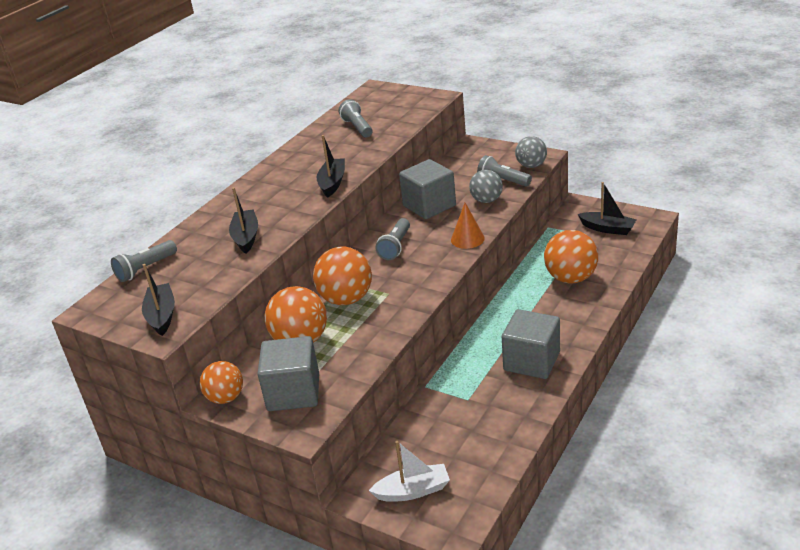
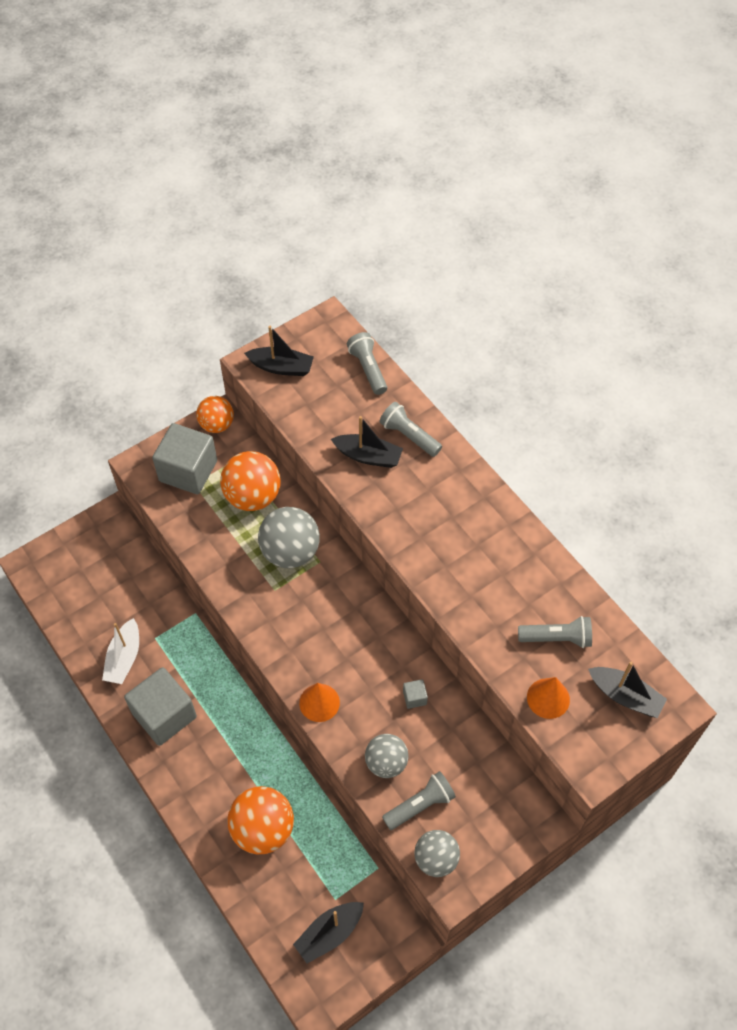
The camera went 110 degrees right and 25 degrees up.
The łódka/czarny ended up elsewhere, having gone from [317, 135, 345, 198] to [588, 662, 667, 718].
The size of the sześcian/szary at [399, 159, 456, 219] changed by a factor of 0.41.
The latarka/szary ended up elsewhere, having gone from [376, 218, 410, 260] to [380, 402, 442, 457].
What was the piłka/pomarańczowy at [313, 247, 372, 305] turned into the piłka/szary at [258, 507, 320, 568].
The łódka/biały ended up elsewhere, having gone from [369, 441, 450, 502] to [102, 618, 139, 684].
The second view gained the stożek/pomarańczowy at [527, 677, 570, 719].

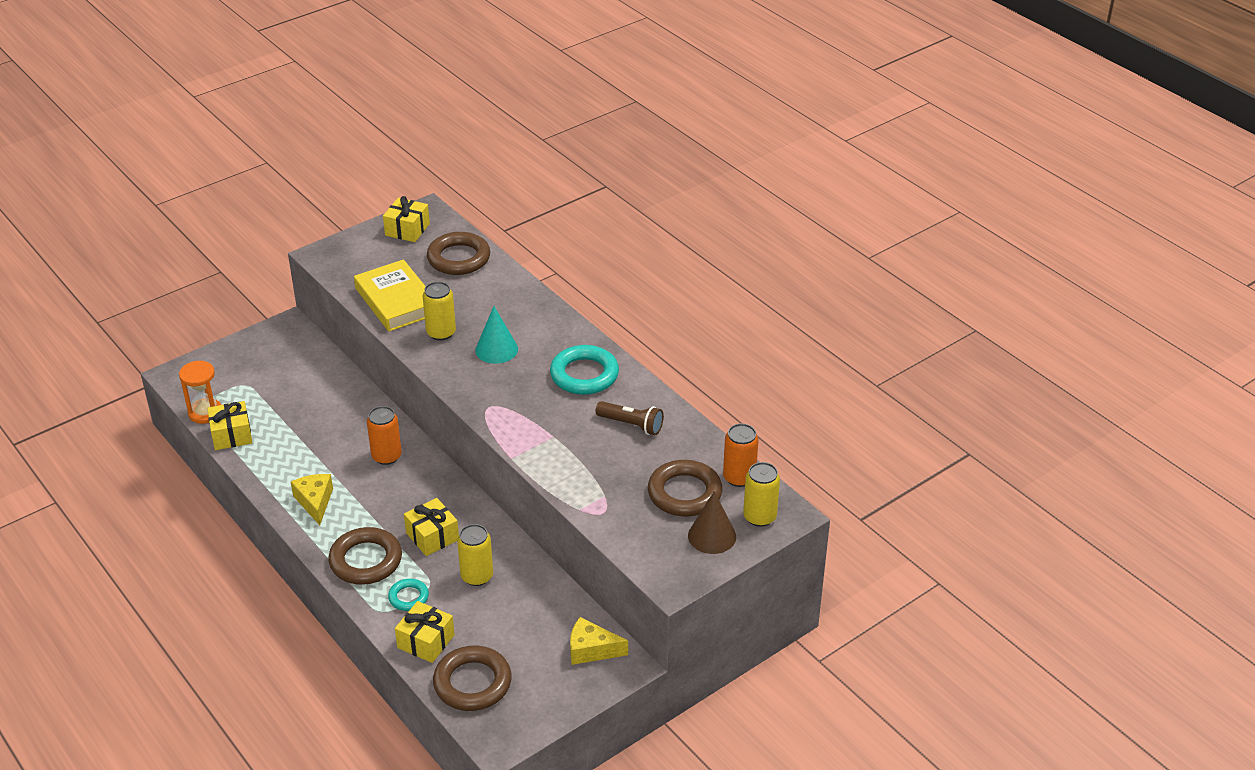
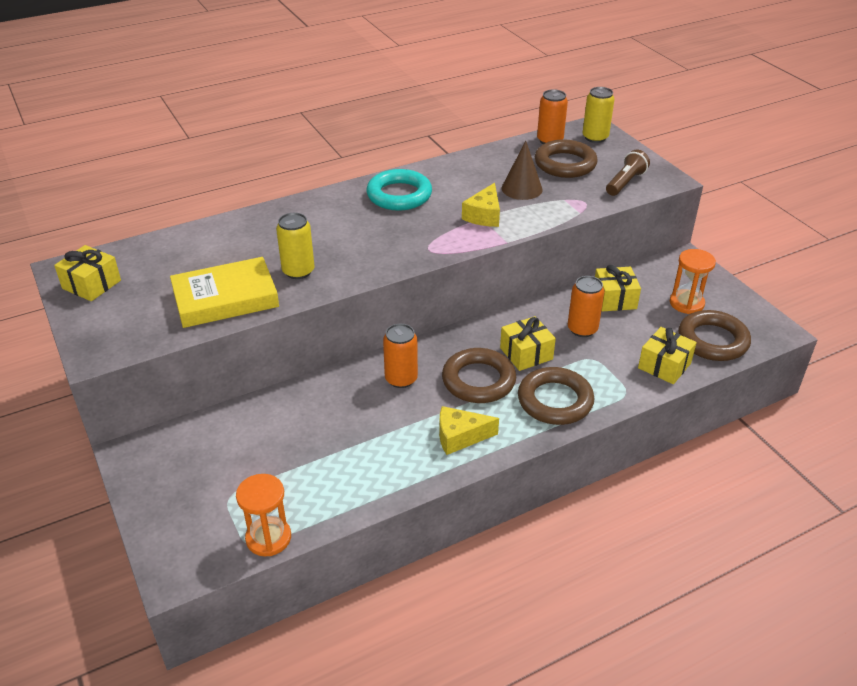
The camera went 80 degrees left and 0 degrees up.
The pierścień/brązowy ended up elsewhere, having gone from [427, 232, 490, 275] to [442, 348, 516, 403].
The second view lost the stożek/turkusowy at [475, 306, 518, 364].
The prezent/żółty ended up elsewhere, having gone from [207, 401, 252, 450] to [595, 265, 641, 311].
The latarka/brązowy ended up elsewhere, having gone from [596, 401, 664, 435] to [606, 150, 650, 196].
The stożek/brązowy ended up elsewhere, having gone from [688, 491, 736, 554] to [502, 141, 543, 200].
What was the puszka/żółty at [457, 524, 493, 586] turned into the puszka/pomarańczowy at [568, 276, 604, 337].
The second view lost the pierścień/turkusowy at [388, 579, 429, 611].
The ser/żółty ended up elsewhere, having gone from [570, 617, 628, 665] to [462, 183, 500, 227].
The second view gained the klepsydra/pomarańczowy at [670, 249, 716, 314].

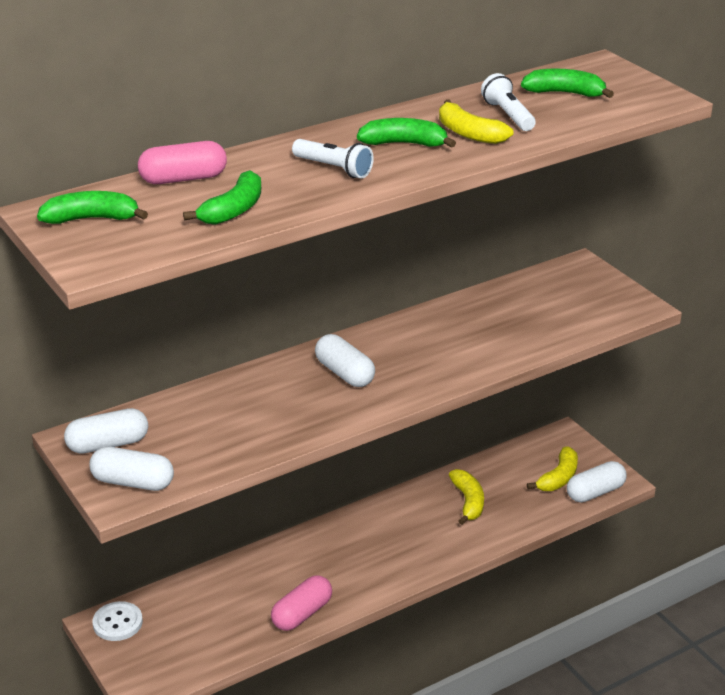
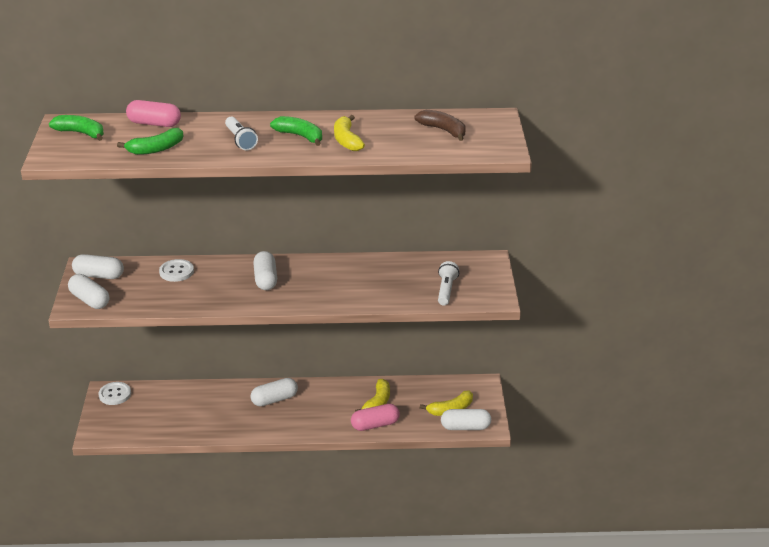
The camera went 30 degrees right and 0 degrees up.
What was the banan/zielony at [521, 69, 614, 98] turned into the banan/brązowy at [414, 110, 466, 141].
The latarka/biały ended up elsewhere, having gone from [481, 73, 536, 131] to [438, 261, 459, 305].
The kapsułka/różowy ended up elsewhere, having gone from [271, 575, 332, 631] to [351, 404, 400, 431].
The second view gained the guzik/biały at [159, 259, 194, 282].
The second view gained the kapsułka/biały at [250, 378, 298, 407].

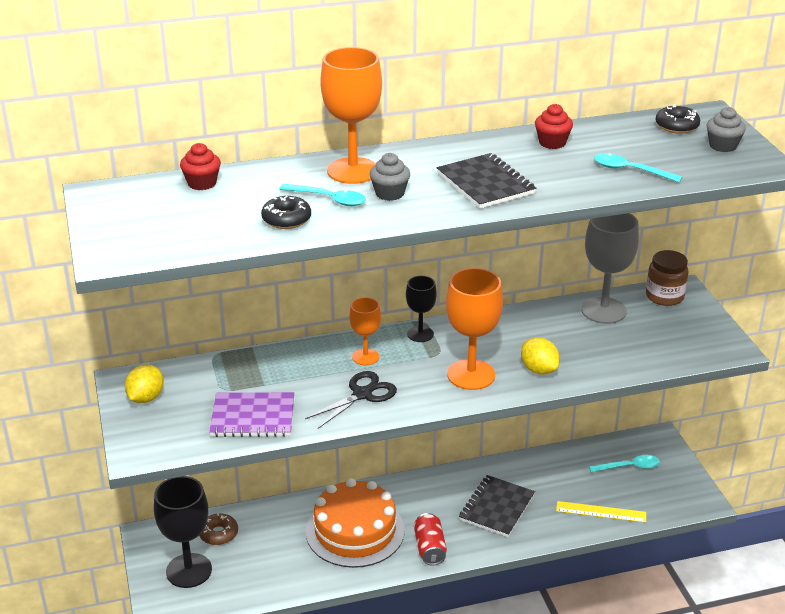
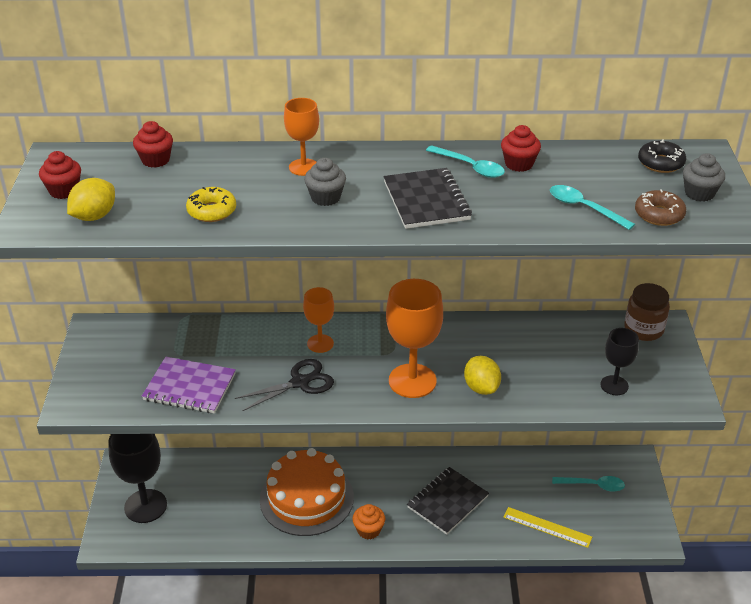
The camera went 15 degrees right and 5 degrees up.
The size of the kielich/pomarańczowy at [320, 47, 382, 184] changed by a factor of 0.58.
The łyżka/turkusowy ended up elsewhere, having gone from [279, 184, 366, 206] to [426, 145, 505, 178].
What was the donut/czarny at [261, 196, 311, 229] turned into the donut/żółty at [186, 187, 236, 222].
The second view lost the kielich/szary at [581, 213, 639, 324].
The kielich/czarny ended up elsewhere, having gone from [406, 276, 437, 342] to [600, 328, 639, 395].
The cytryna/żółty ended up elsewhere, having gone from [125, 364, 164, 403] to [67, 178, 115, 221].
The donut/brązowy ended up elsewhere, having gone from [199, 513, 238, 545] to [635, 189, 686, 226].
Where the puszka/czerwony stood at [414, 513, 447, 566], the muffinka/pomarańczowy came to stand at [352, 504, 385, 539].
The second view gained the muffinka/czerwony at [39, 151, 81, 199].

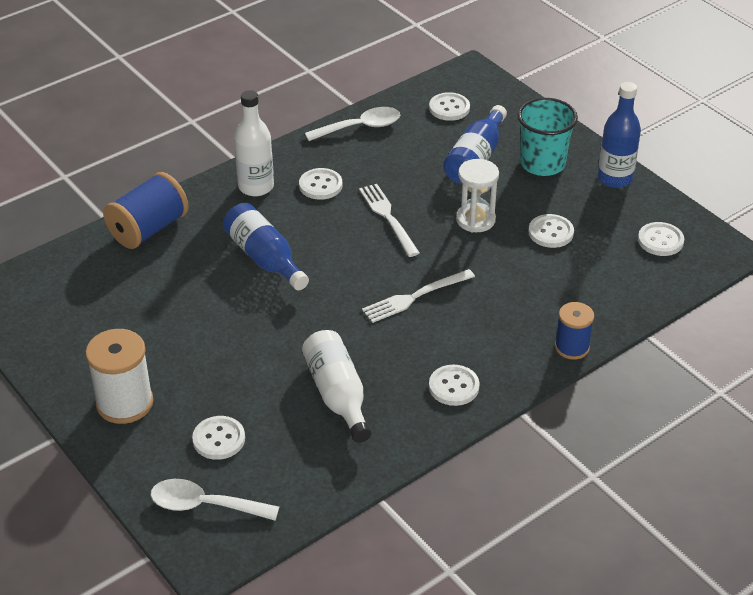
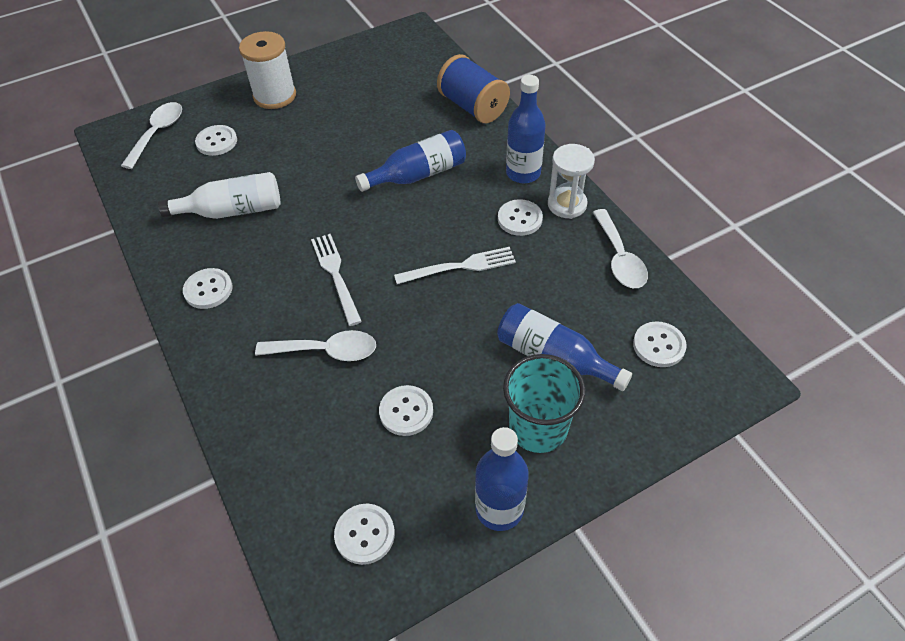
The camera went 100 degrees right and 10 degrees up.
What was the butelka/biały at [234, 90, 274, 196] turned into the butelka/niebieski at [506, 75, 546, 183].
The klepsydra/biały ended up elsewhere, having gone from [456, 159, 499, 232] to [548, 144, 595, 219].
The second view lost the szpulka/niebieski at [555, 302, 594, 360].
The second view gained the łyżka/biały at [255, 330, 376, 361].

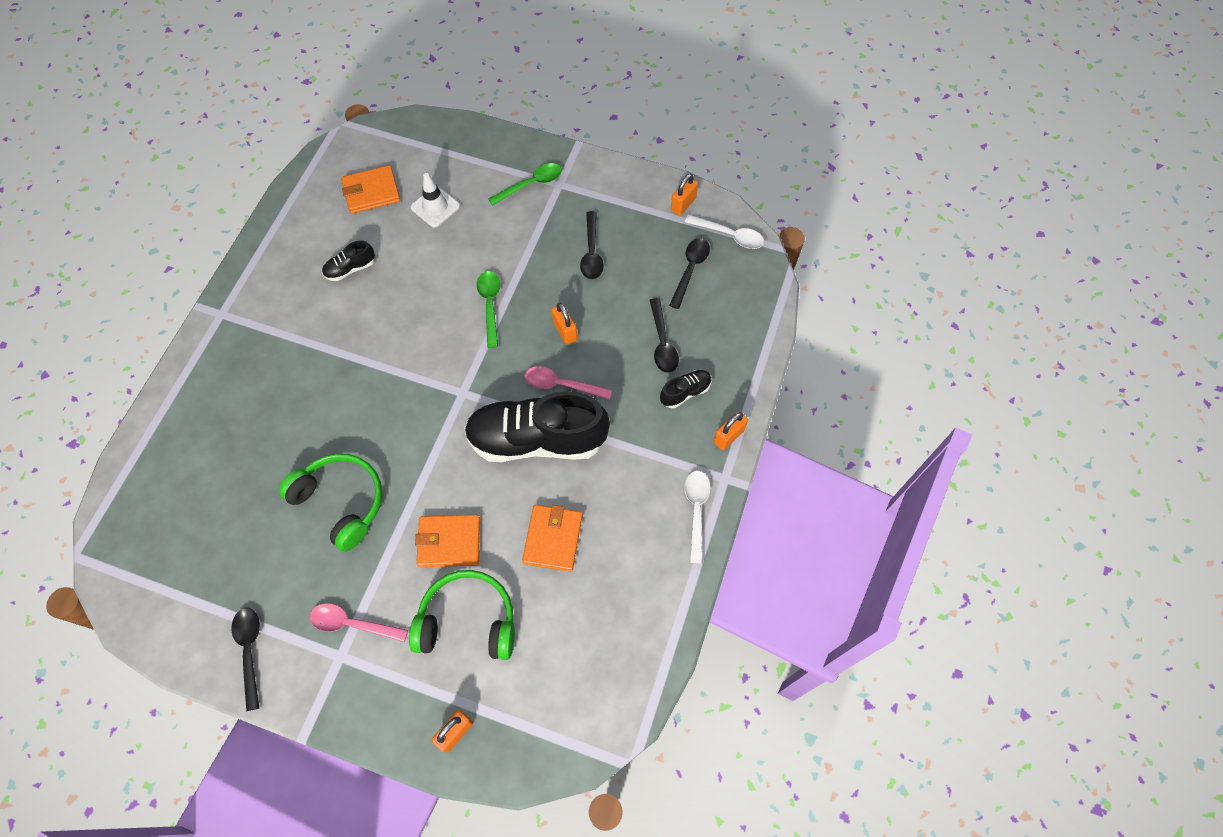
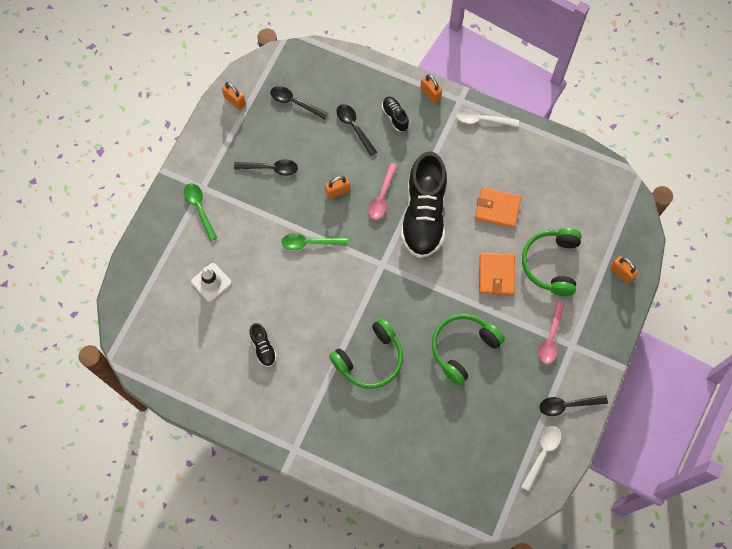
The camera went 85 degrees left and 5 degrees up.
The second view lost the portfel/pomarańczowy at [341, 165, 400, 214].
The łyżka/biały ended up elsewhere, having gone from [685, 215, 764, 249] to [521, 426, 561, 491].
The łyżka/czarny at [650, 298, 679, 373] ended up facing another way, 120 degrees counterclockwise from before.
The second view gained the słuchawki/zielony at [329, 318, 403, 389].

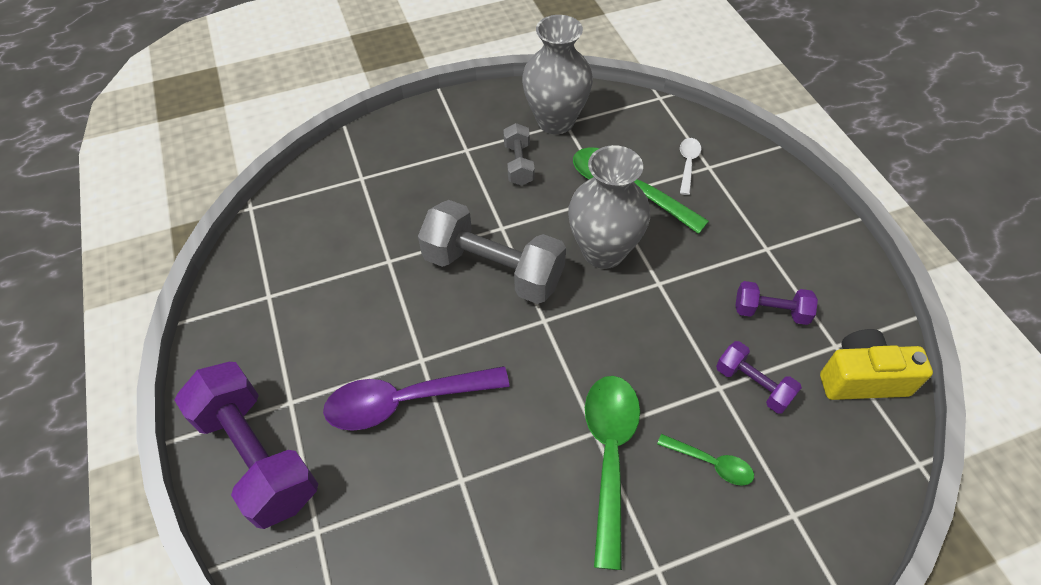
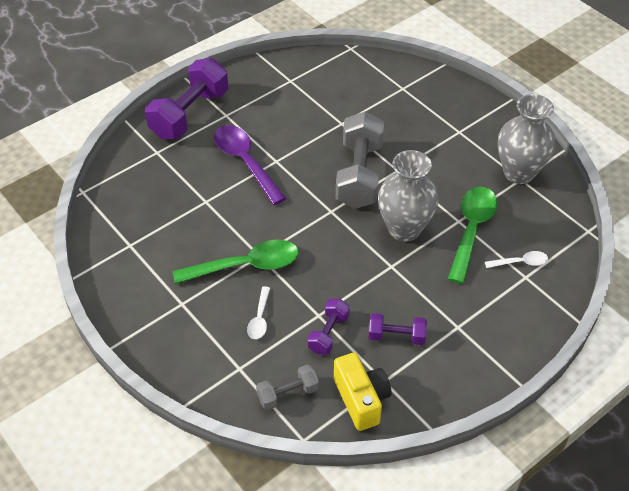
The camera went 70 degrees right and 5 degrees down.
The hantel/szary ended up elsewhere, having gone from [503, 123, 535, 186] to [256, 364, 319, 410].
The hantel/fioletowy at [735, 281, 818, 325] ended up facing another way, 75 degrees counterclockwise from before.
What was the łyżka/zielony at [657, 434, 754, 486] turned into the łyżka/biały at [247, 286, 270, 339].

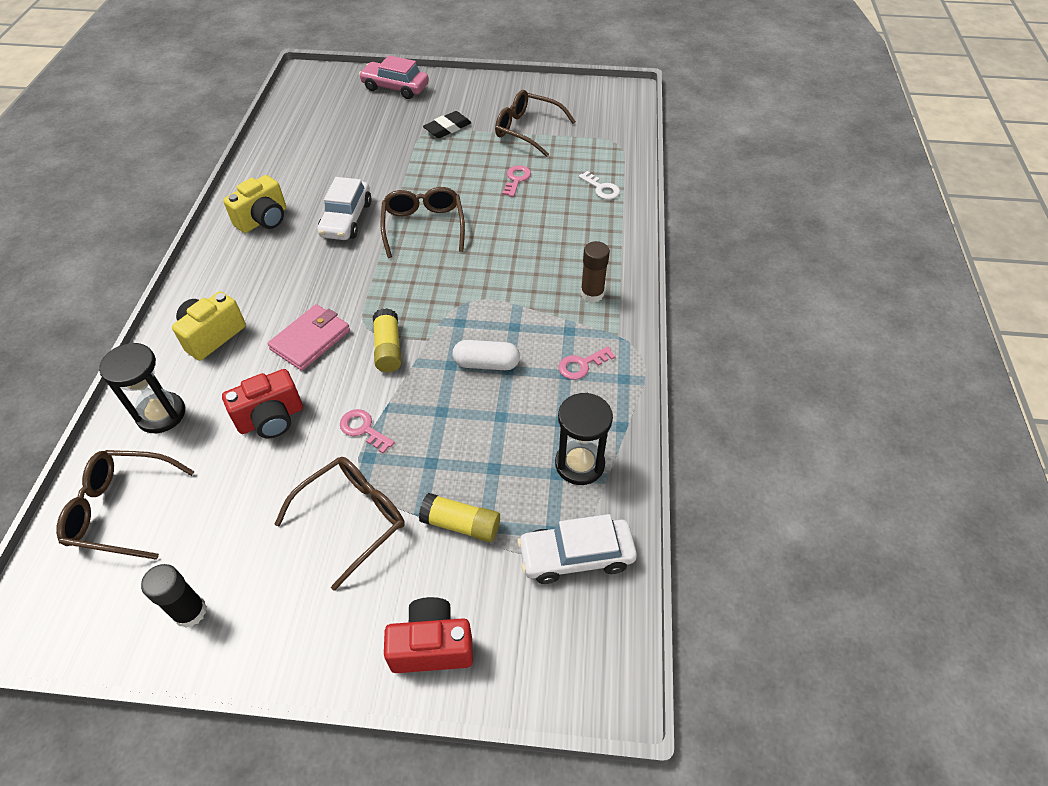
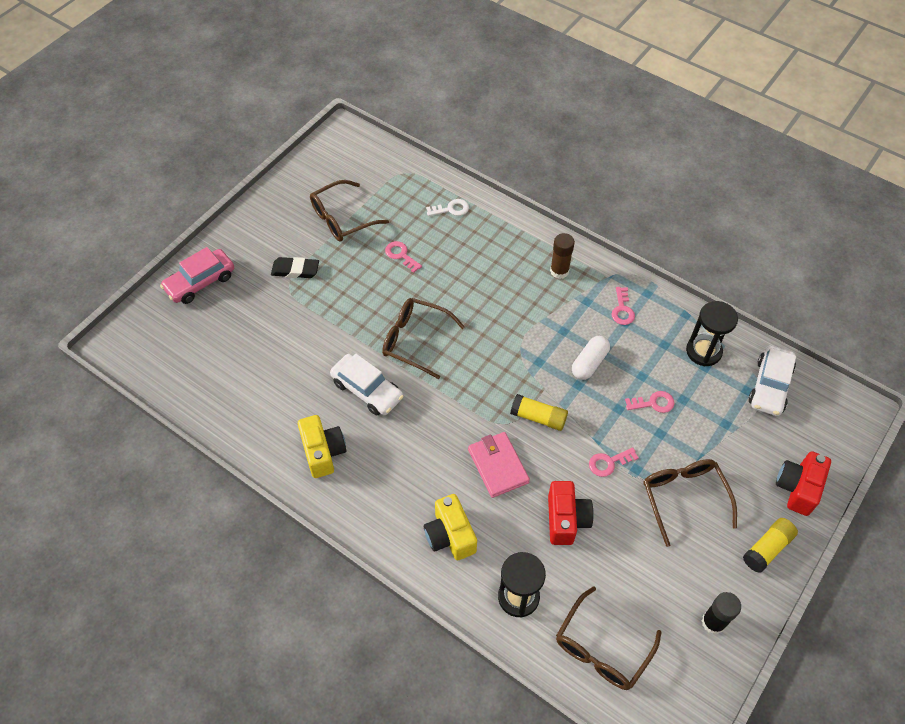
The camera went 60 degrees left and 5 degrees up.
The gumka do mazania/czarny at [423, 111, 472, 138] ended up facing another way, 75 degrees counterclockwise from before.
The klej w sztyfcie/żółty ended up elsewhere, having gone from [419, 493, 500, 542] to [743, 518, 798, 573].
The second view gained the klucz/różowy at [625, 391, 675, 413].

